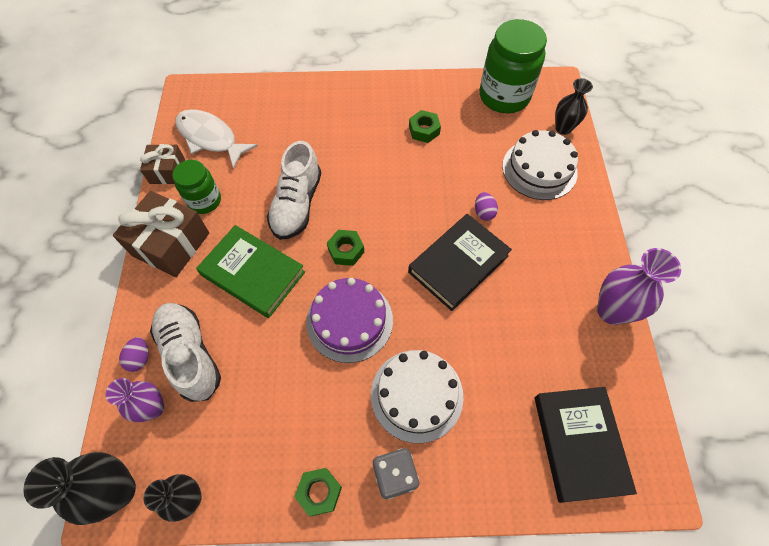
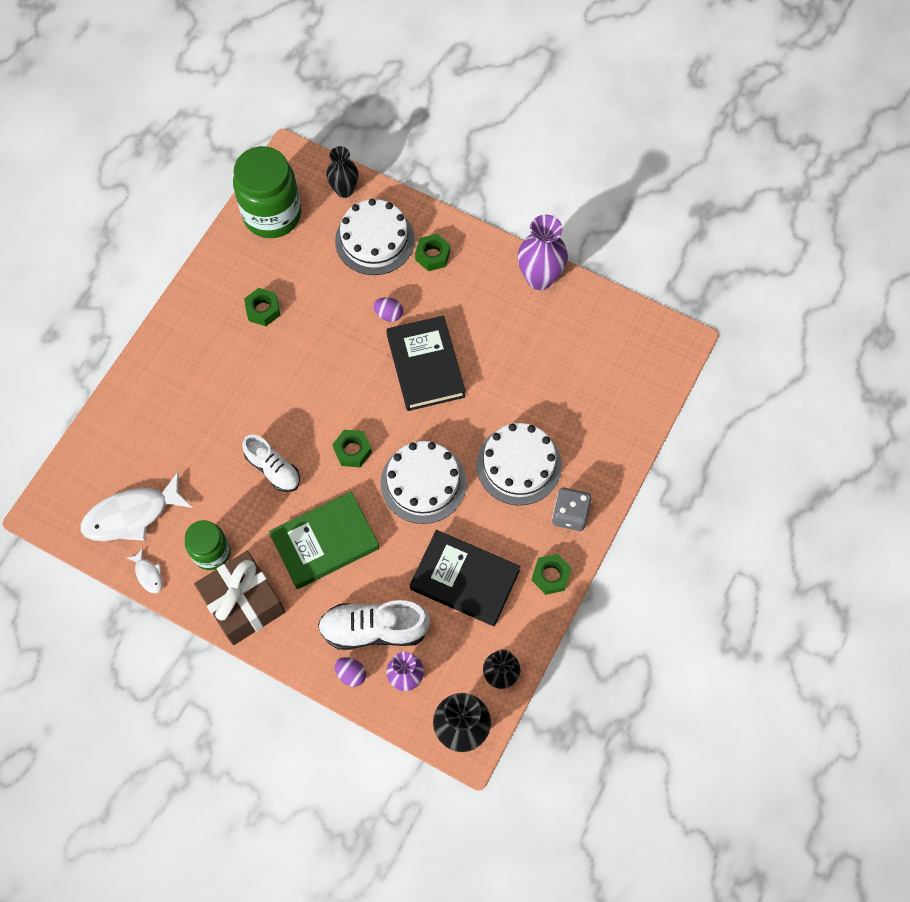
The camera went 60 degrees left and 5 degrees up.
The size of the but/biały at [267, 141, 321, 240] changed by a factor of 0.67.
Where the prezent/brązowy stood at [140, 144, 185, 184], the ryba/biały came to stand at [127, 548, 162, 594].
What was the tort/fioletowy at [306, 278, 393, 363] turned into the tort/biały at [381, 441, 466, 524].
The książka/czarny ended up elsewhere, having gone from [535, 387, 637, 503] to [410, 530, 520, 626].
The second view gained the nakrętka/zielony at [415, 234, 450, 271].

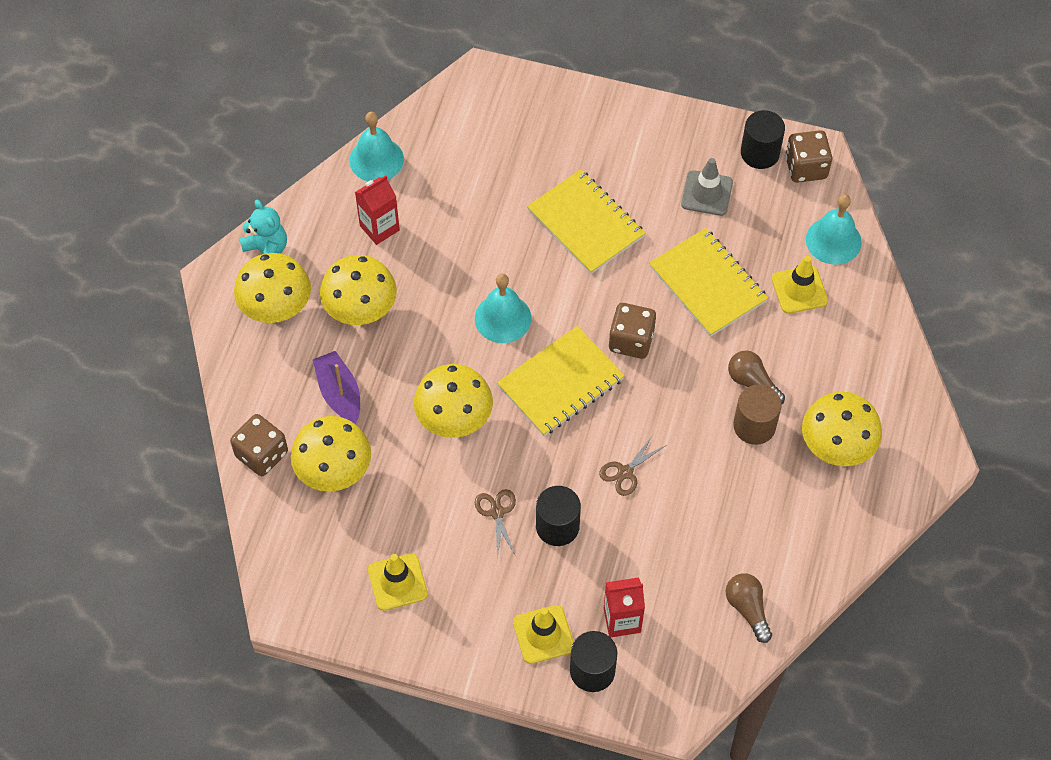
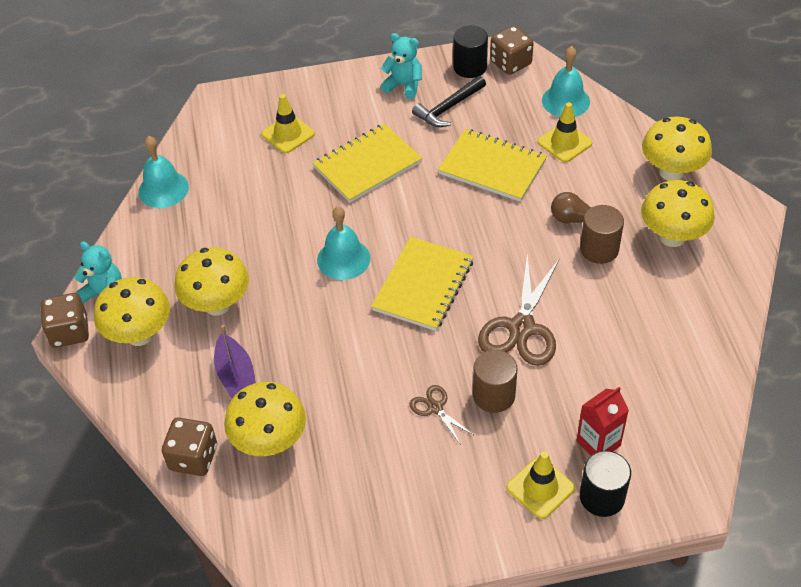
The camera went 25 degrees left and 10 degrees down.
Where the pachołek/szary stood at [681, 158, 733, 216], the młotek/czarny came to stand at [412, 76, 486, 127].
The zeszyt/żółty at [527, 169, 645, 274] ended up facing another way, 60 degrees counterclockwise from before.
The second view lost the karton mleka/czerwony at [355, 175, 400, 245].
The kostka do gry/brązowy ended up elsewhere, having gone from [609, 303, 656, 359] to [40, 293, 89, 348].
The łódka/fioletowy at [313, 351, 360, 424] ended up facing another way, 150 degrees counterclockwise from before.
The grzyb/żółty ended up elsewhere, having gone from [414, 364, 493, 438] to [642, 116, 712, 181].
The size of the nożyczki/brązowy at [599, 435, 665, 496] changed by a factor of 2.00.
What was the walec/czarny at [536, 486, 581, 546] turned into the walec/brązowy at [473, 350, 517, 413].
The pachołek/żółty ended up elsewhere, having gone from [368, 553, 428, 611] to [262, 94, 315, 153].
The second view lost the żarówka/brązowy at [726, 573, 772, 643].
The second view gained the miś/turkusowy at [381, 33, 422, 99].

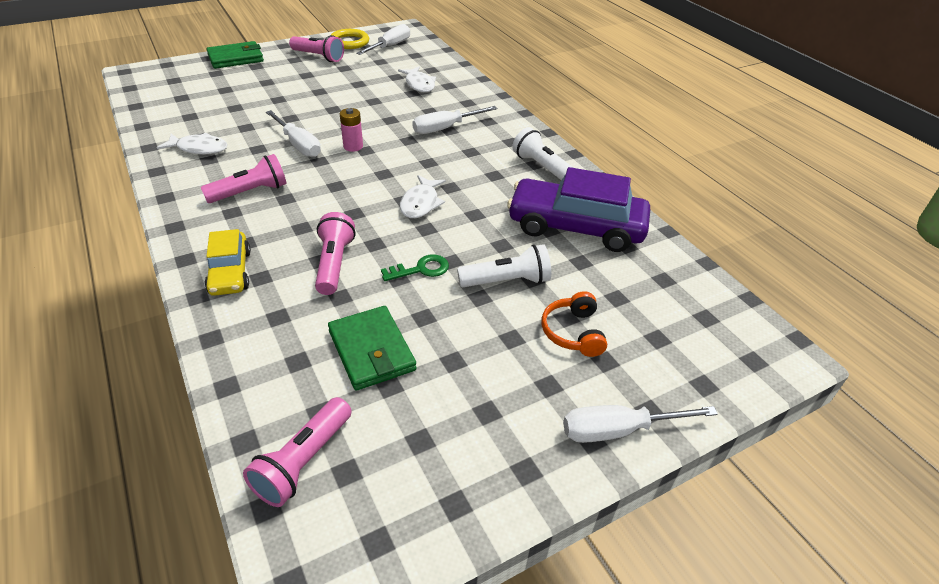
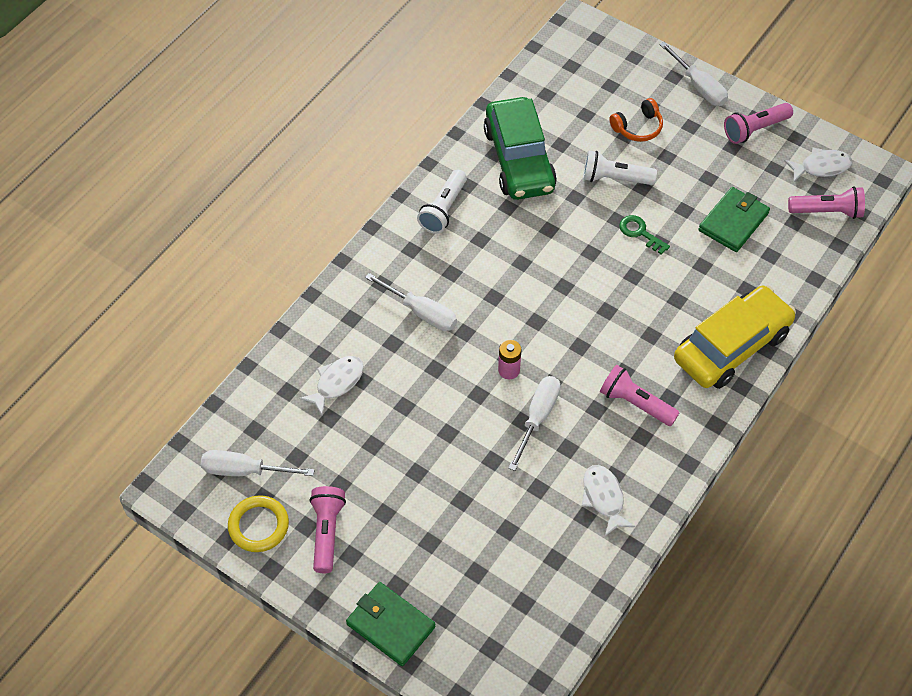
The camera went 115 degrees left and 15 degrees up.
What was the samochód/fioletowy at [507, 167, 650, 252] turned into the samochód/zielony at [484, 97, 557, 200].
The ryba/biały ended up elsewhere, having gone from [400, 175, 446, 218] to [784, 148, 852, 182].
The latarka/różowy ended up elsewhere, having gone from [315, 212, 355, 295] to [724, 103, 793, 144].
The size of the samochód/żółty at [205, 229, 251, 296] changed by a factor of 1.79.
The latarka/biały at [457, 244, 551, 287] ended up facing another way, 45 degrees counterclockwise from before.

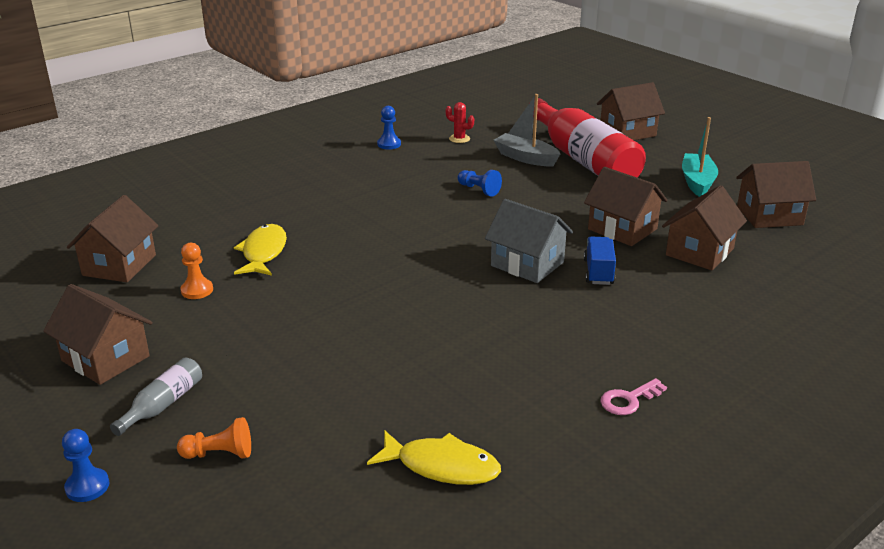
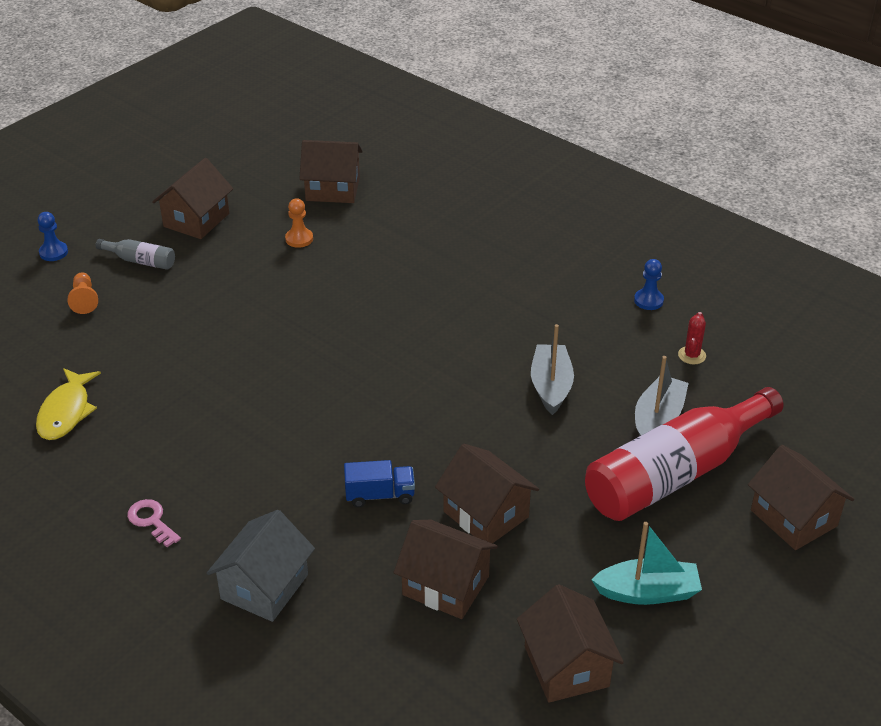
The camera went 80 degrees right and 10 degrees up.
The domek/brązowy at [584, 167, 668, 246] ended up facing another way, 75 degrees counterclockwise from before.
Where the pionek/niebieski stood at [457, 170, 502, 197], the łódka/szary came to stand at [531, 324, 574, 415].
The domek/szary ended up elsewhere, having gone from [485, 199, 573, 283] to [207, 510, 315, 622].
The second view lost the ryba/żółty at [234, 224, 287, 276].

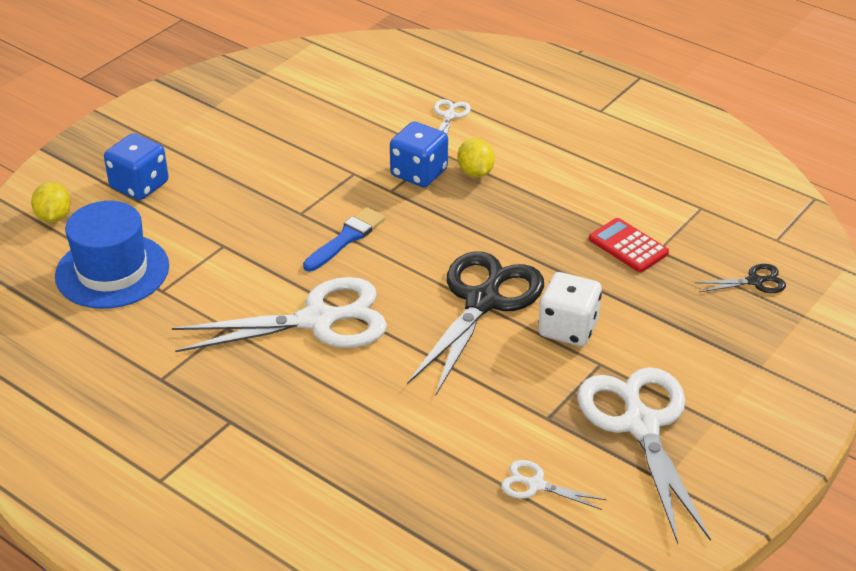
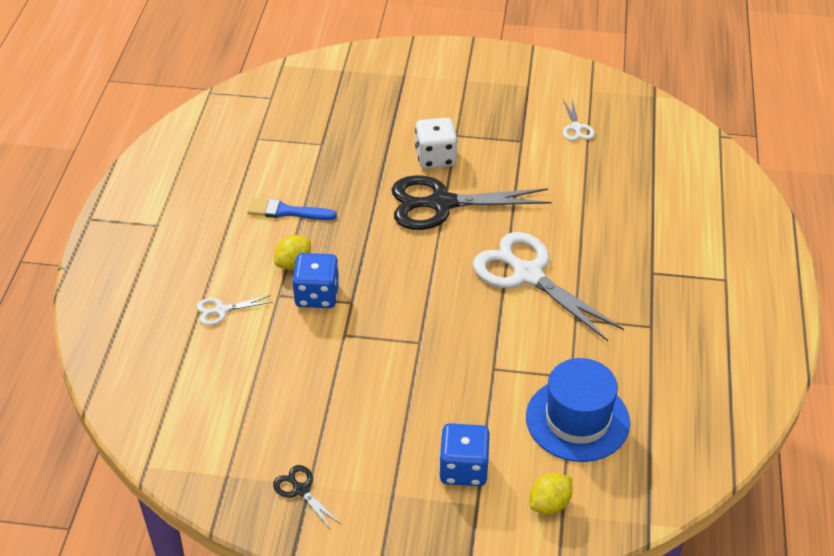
The camera went 120 degrees left and 5 degrees up.
The pędzel/niebieski ended up elsewhere, having gone from [303, 207, 385, 271] to [248, 198, 337, 220].
The second view lost the kalkulator/czerwony at [589, 218, 669, 272].
The nożyczki/czarny ended up elsewhere, having gone from [695, 264, 786, 293] to [273, 465, 341, 531].
The second view lost the nożyczki/biały at [577, 367, 711, 544].

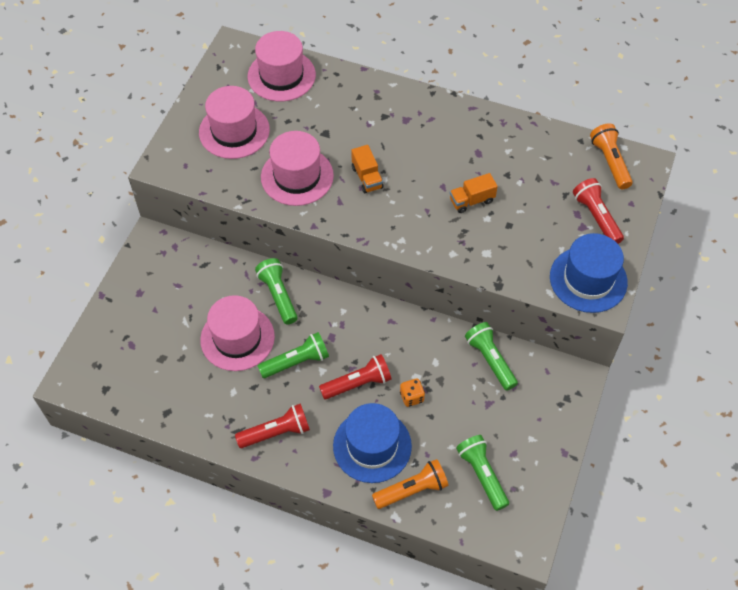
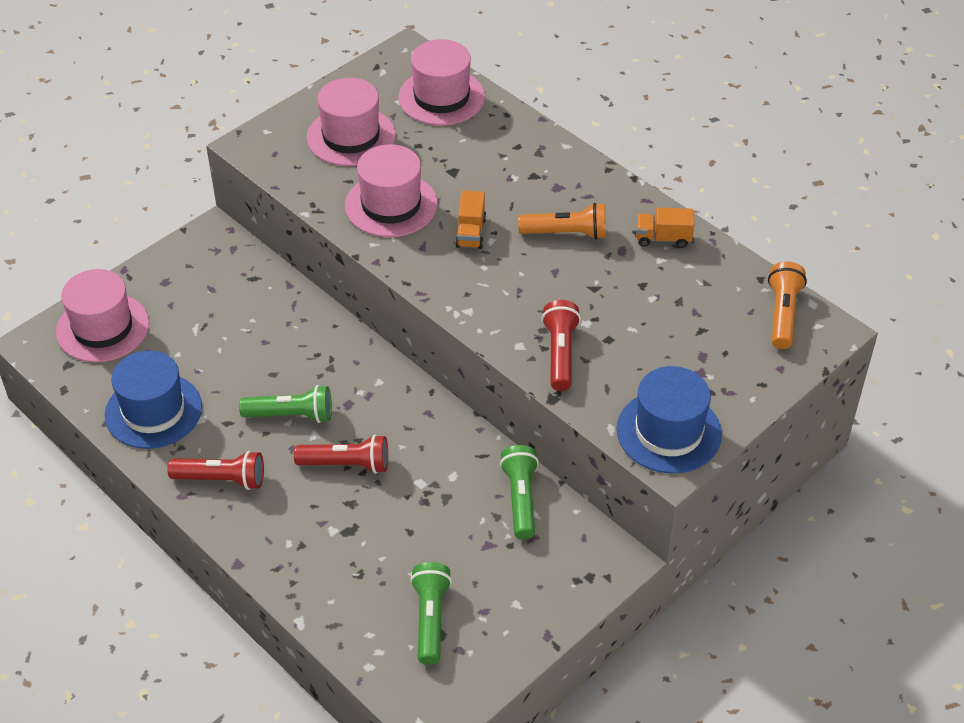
The camera went 25 degrees right and 10 degrees down.
The ciężarówka/pomarańczowy ended up elsewhere, having gone from [450, 173, 498, 213] to [636, 208, 694, 248].
The latarka/czerwony ended up elsewhere, having gone from [573, 178, 624, 244] to [542, 300, 581, 391].
The second view lost the latarka/zielony at [255, 258, 298, 325].
The kapelusz/różowy ended up elsewhere, having gone from [200, 295, 275, 371] to [56, 269, 149, 362].
The second view lost the kostka do gry/pomarańczowy at [400, 378, 425, 407].
The kapelusz/niebieski ended up elsewhere, having gone from [333, 403, 412, 483] to [105, 350, 202, 449].
The latarka/pomarańczowy ended up elsewhere, having gone from [372, 459, 448, 509] to [518, 203, 606, 240].

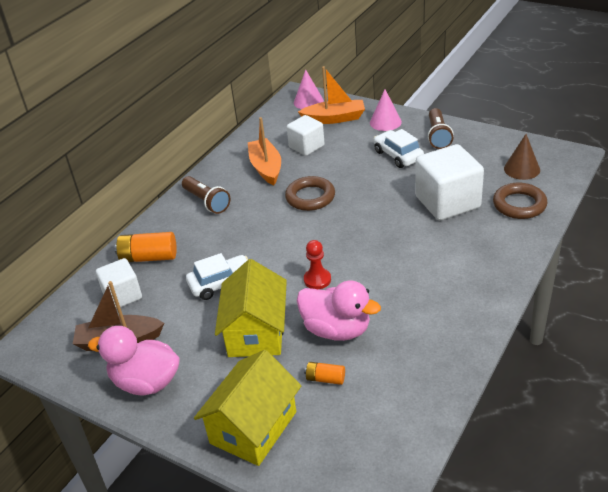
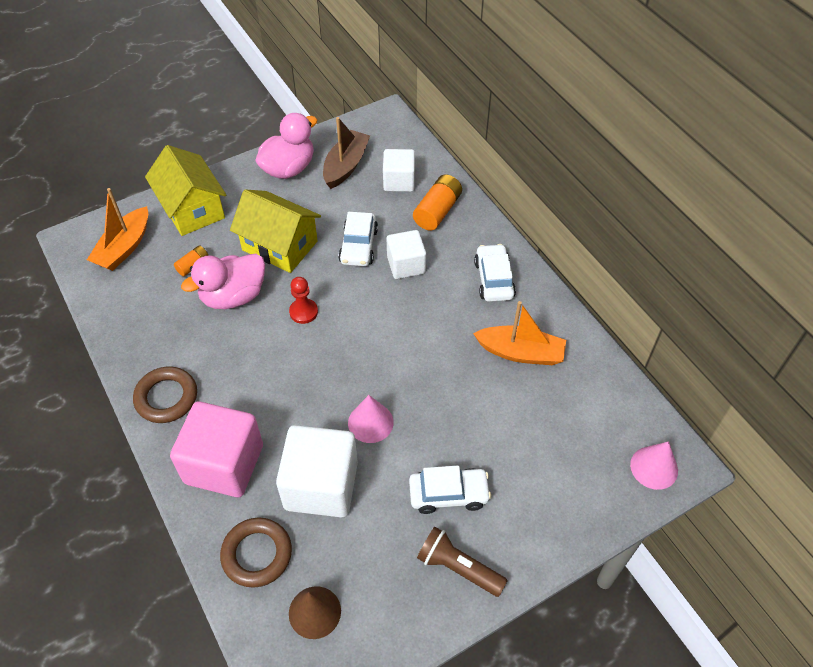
The camera went 115 degrees right and 15 degrees up.
The łódka/pomarańczowy ended up elsewhere, having gone from [298, 66, 365, 124] to [87, 188, 148, 271].
The stożek/różowy ended up elsewhere, having gone from [370, 89, 402, 131] to [348, 395, 394, 443].
The sześcian/biały ended up elsewhere, having gone from [287, 115, 325, 156] to [387, 230, 426, 279].
Where the latarka/brązowy stood at [182, 176, 231, 214], the samochód/biały came to stand at [474, 244, 516, 302].
The pierścień/brązowy ended up elsewhere, having gone from [285, 176, 335, 211] to [133, 367, 197, 423].
The second view gained the sześcian/różowy at [170, 401, 263, 497].

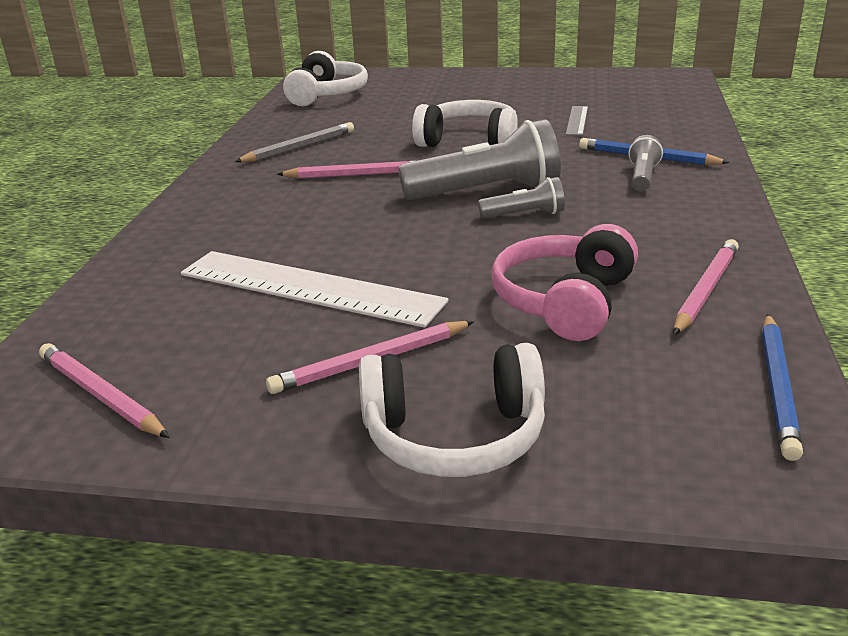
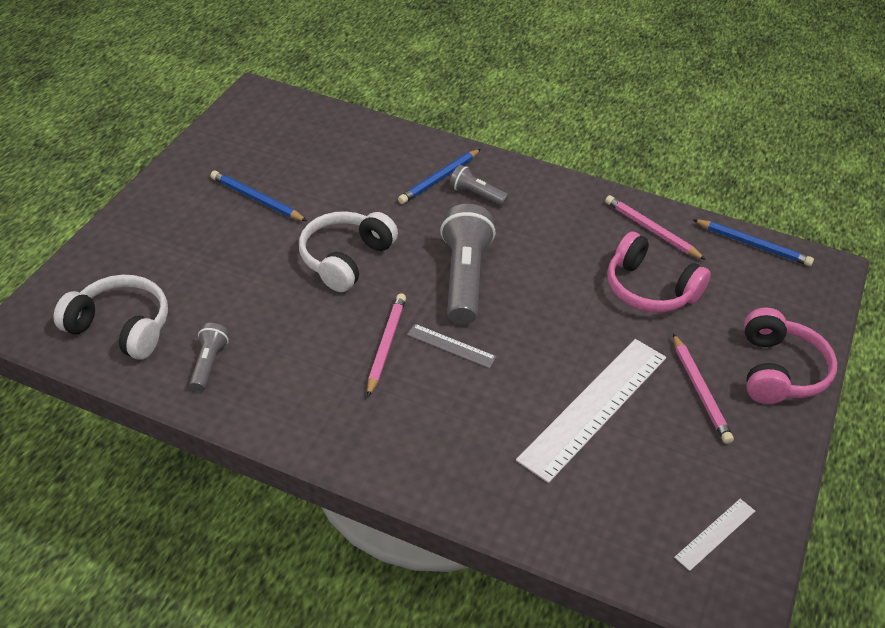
The camera went 80 degrees left and 15 degrees up.
The linijka/szary ended up elsewhere, having gone from [566, 106, 588, 136] to [407, 324, 497, 368].
The second view lost the ołówek/szary at [235, 122, 354, 162].
The latarka/szary ended up elsewhere, having gone from [478, 177, 565, 219] to [189, 323, 229, 392].
Where the ołówek/różowy stood at [39, 343, 170, 438], the linijka/biały came to stand at [674, 499, 755, 571].
What was the słuchawki/biały at [359, 343, 545, 477] turned into the słuchawki/różowy at [744, 307, 837, 404].
The second view gained the ołówek/niebieski at [210, 170, 307, 221].

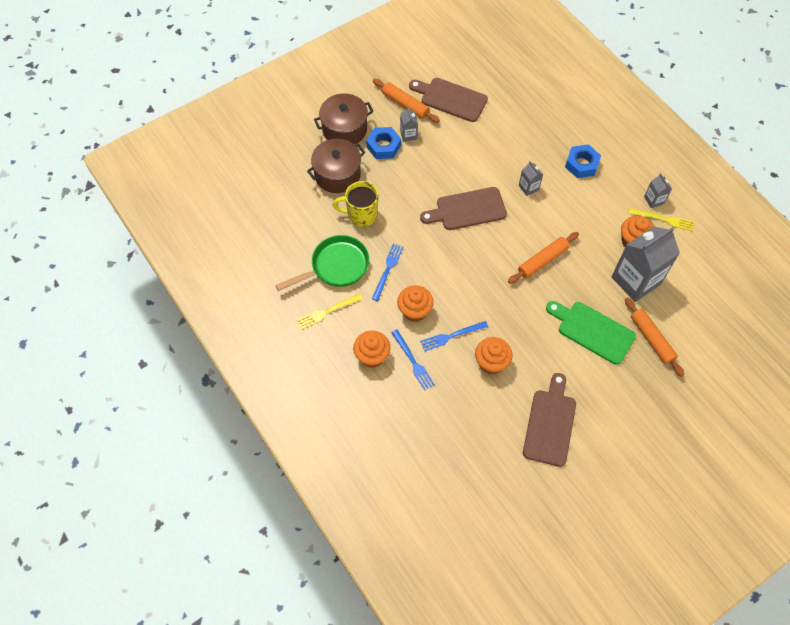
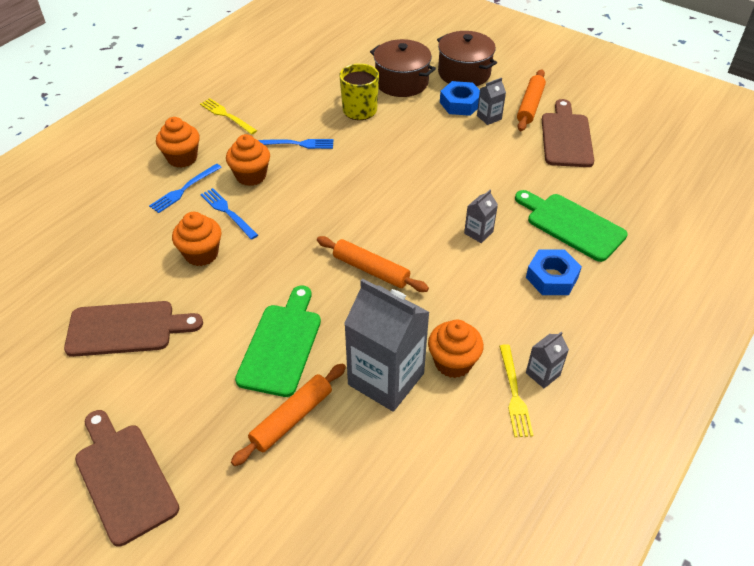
The camera went 70 degrees right and 15 degrees down.
The deska do krojenia/brązowy ended up elsewhere, having gone from [420, 187, 507, 230] to [75, 410, 179, 546].
The second view lost the patelnia/zielony at [275, 235, 369, 291].
The second view gained the deska do krojenia/zielony at [515, 190, 628, 262].

